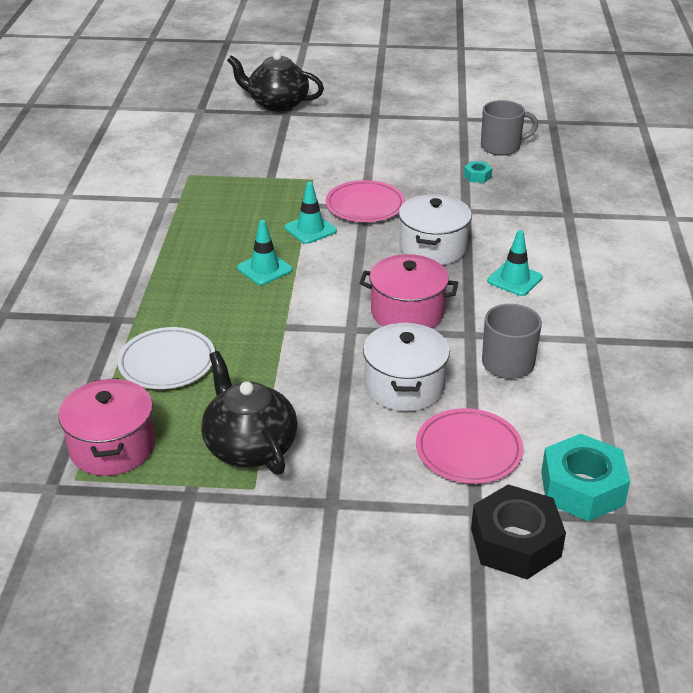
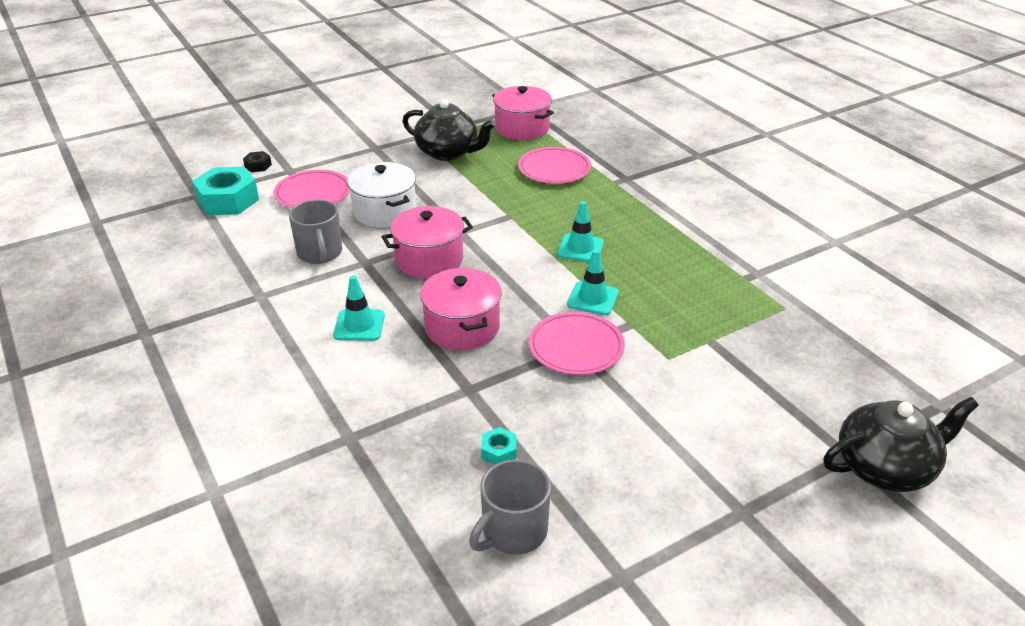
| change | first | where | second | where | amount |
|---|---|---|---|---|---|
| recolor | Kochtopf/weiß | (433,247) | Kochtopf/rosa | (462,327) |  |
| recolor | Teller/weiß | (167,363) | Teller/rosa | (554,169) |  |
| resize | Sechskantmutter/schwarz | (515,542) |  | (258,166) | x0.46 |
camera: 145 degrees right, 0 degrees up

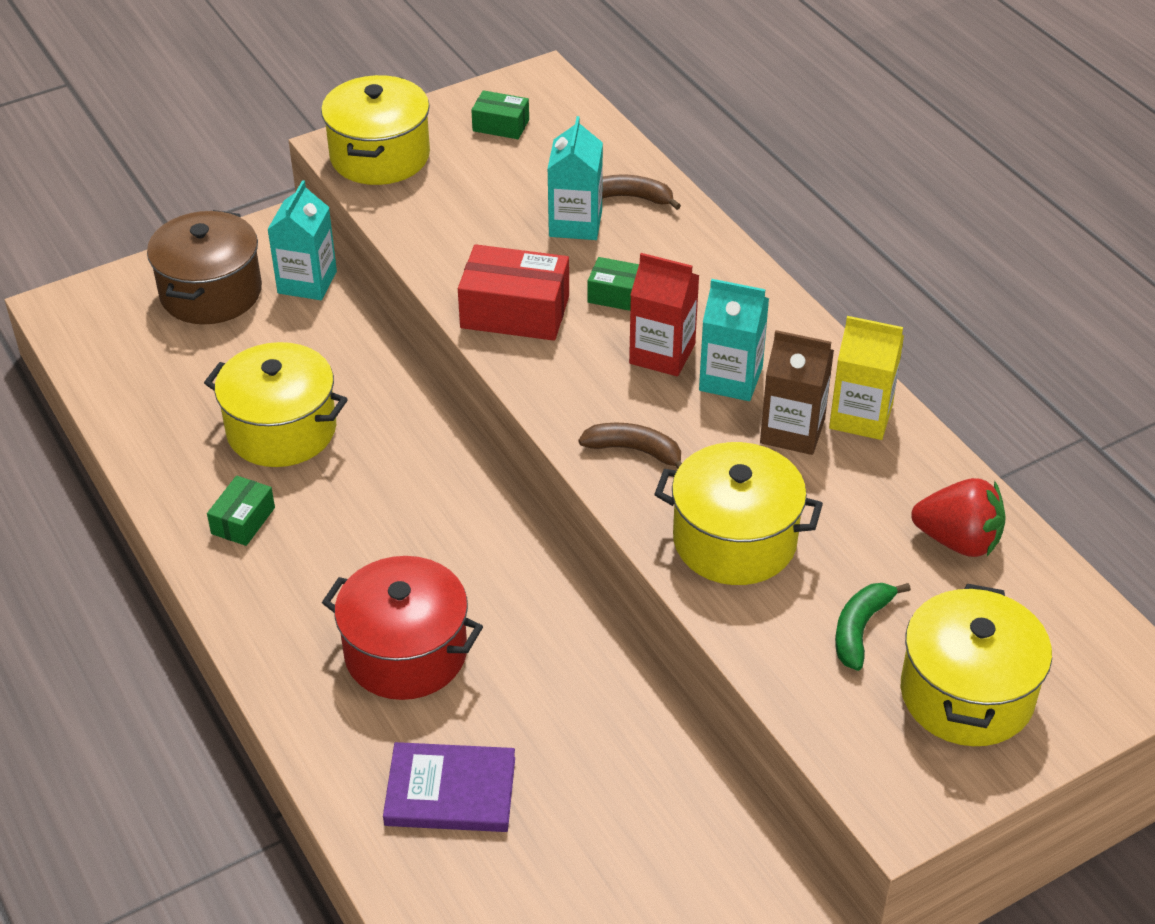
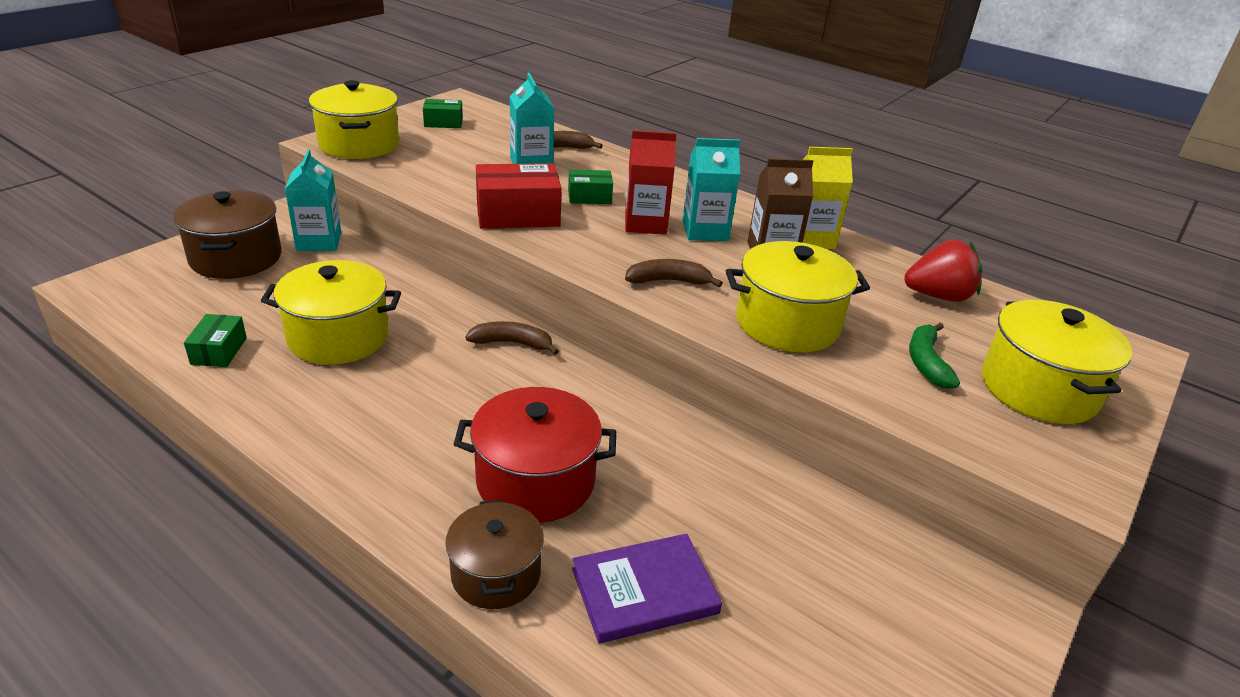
| change | first | where | second | where | amount |
|---|---|---|---|---|---|
| move | Schachtel/grün | (243,520) |  | (219,351) |  |
| insert |  |  | Banane/braun | (512,343) |  |
| insert |  |  | Kochtopf/braun | (496,574) |  |
camera: 25 degrees left, 10 degrees down

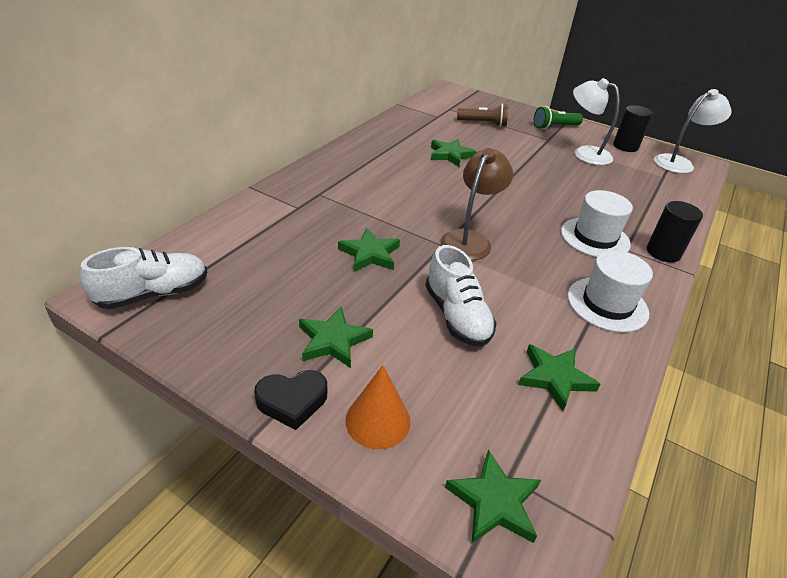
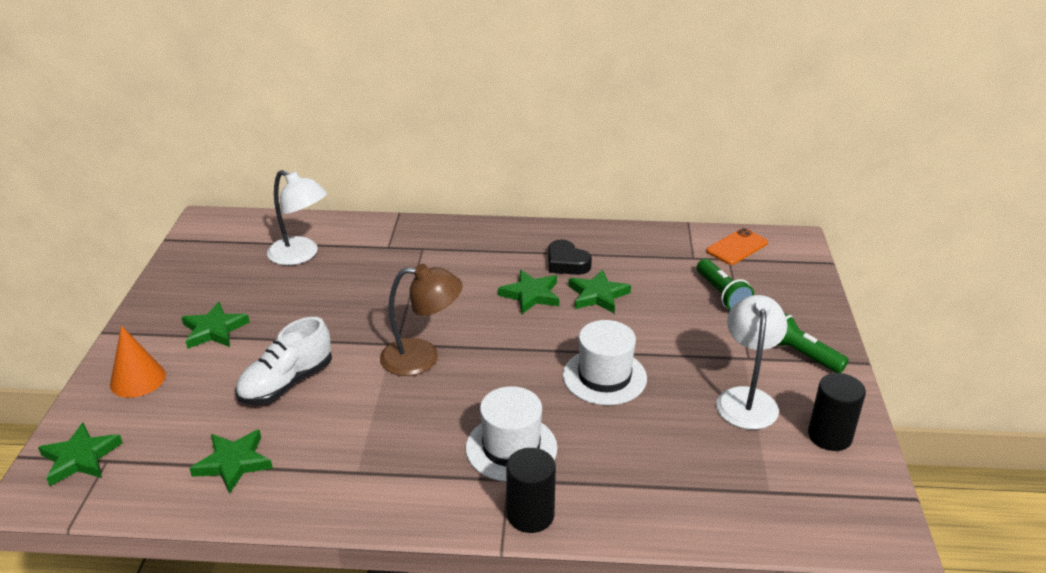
| change | first | where | second | where | amount |
|---|---|---|---|---|---|
| move | Lampe/weiß | (679,163) |  | (301,255) |  |
| recolor | Taschenlampe/braun | (483,123) | Taschenlampe/grün | (722,294) |  |
| move | Stern/grün | (370,254) |  | (531,295) |  |
| delete | Schuh/weiß | (153,294) |  |  |  |
| move | Hut/weiß | (607,304) |  | (604,377) |  |
| move | Herz/schwarz | (292,401) |  | (566,263) |  |
| insert |  |  | Handy/orange | (737,247) |  |
camera: 65 degrees right, 5 degrees down

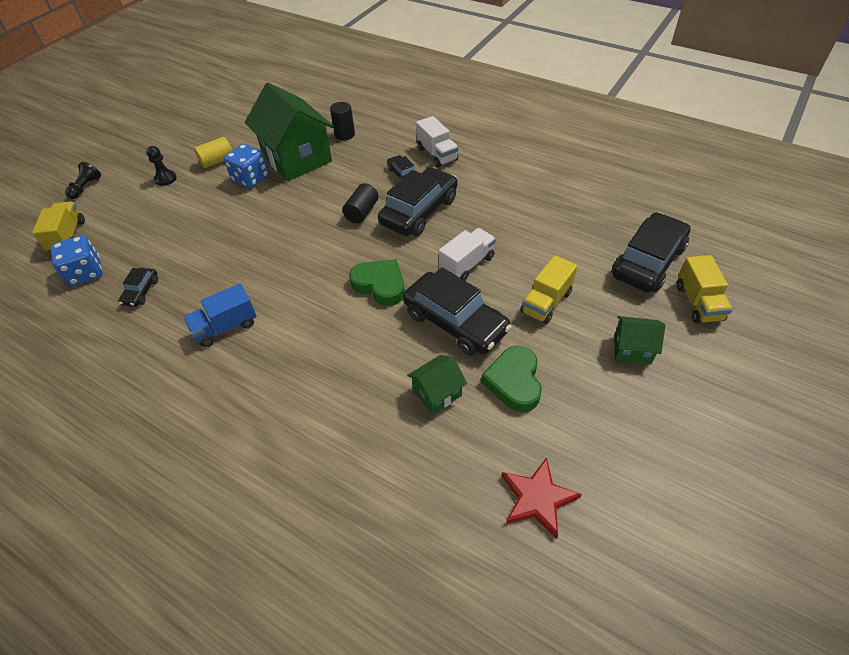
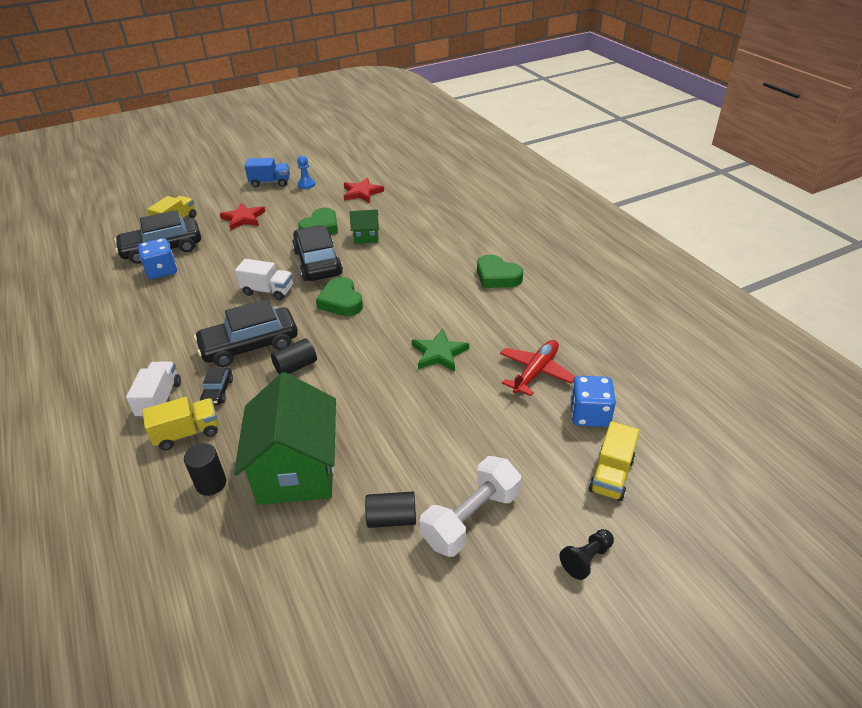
| change | first | where | second | where | amount |
|---|---|---|---|---|---|
| recolor | Vollzylinder/gelb | (217,161) | Vollzylinder/schwarz | (392,518) |  |
| move | Spielwürfel/blau | (251,179) |  | (162,271) |  |
| replace | Bauer/schwarz | (165,179) | Hantel/weiß | (471,518) |  |
| rotate | Lastwagen/weiß | (467,264) |  | (268,291) | 150 degrees counterclockwise |
| move | Lastwagen/gelb | (546,302) |  | (187,433) |  |
| replace | Auto/schwarz | (141,292) | Flugzeug/rot | (535,372) |  |
| move | Lastwagen/blau | (225,327) |  | (270,182) |  |
| replace | Haus/grün | (632,349) | Stern/rot | (243,218) |  |
| insert |  |  | Bauer/blau | (306,184) |  |
| insert |  |  | Herz/grün | (497,276) |  |
| insert |  |  | Stern/grün | (439,353) |  |
camera: 150 degrees left, 10 degrees down

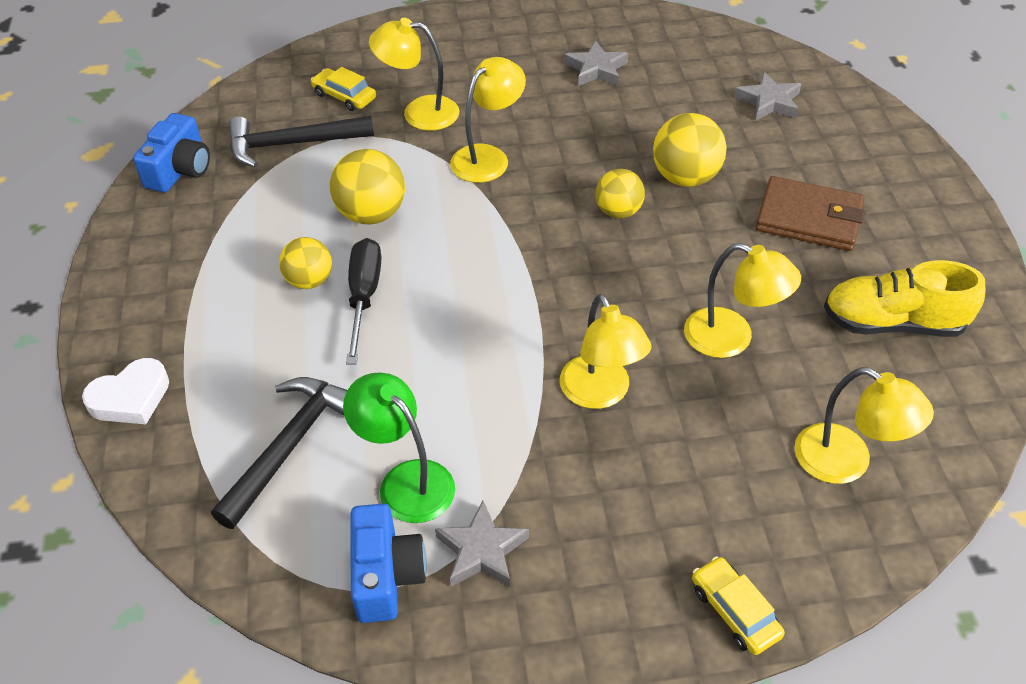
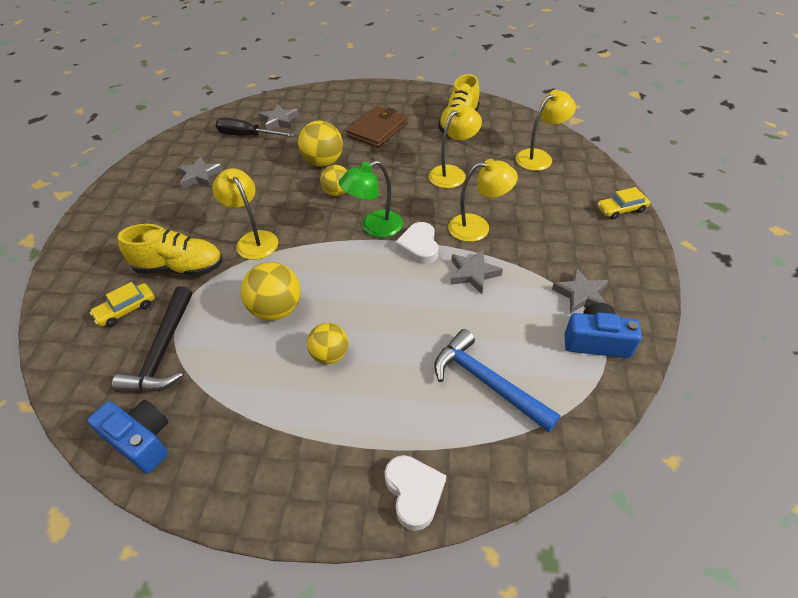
| change | first | where | second | where | amount |
|---|---|---|---|---|---|
| replace | Lampe/gelb | (419,112) | Schuh/gelb | (180,268) |  |
| move | Schraubenzieher/schwarz | (364,297) |  | (247,136) |  |
| move | Lampe/grün | (406,481) |  | (374,227) |  |
| recolor | Hammer/schwarz | (289,446) | Hammer/blau | (487,382) |  |
| insert |  |  | Herz/weiß | (419,246) |  |
| insert |  |  | Stern/grau | (473,273) |  |
camera: 75 degrees left, 0 degrees up

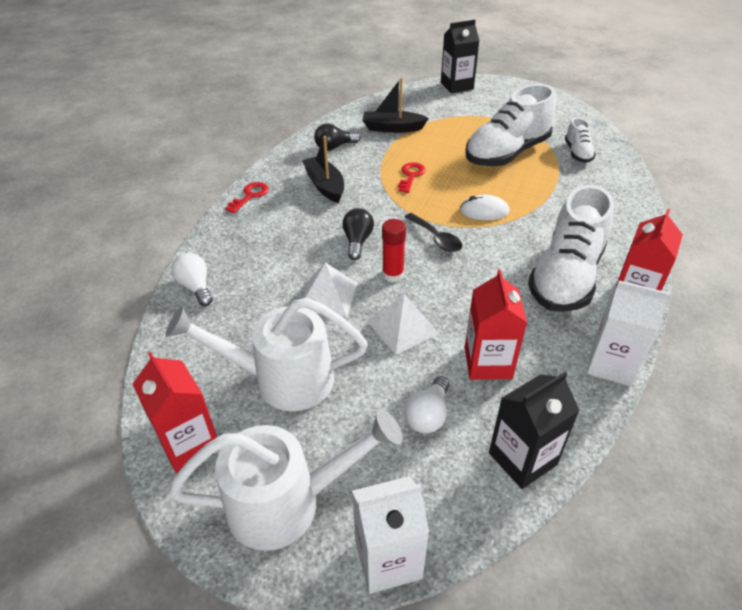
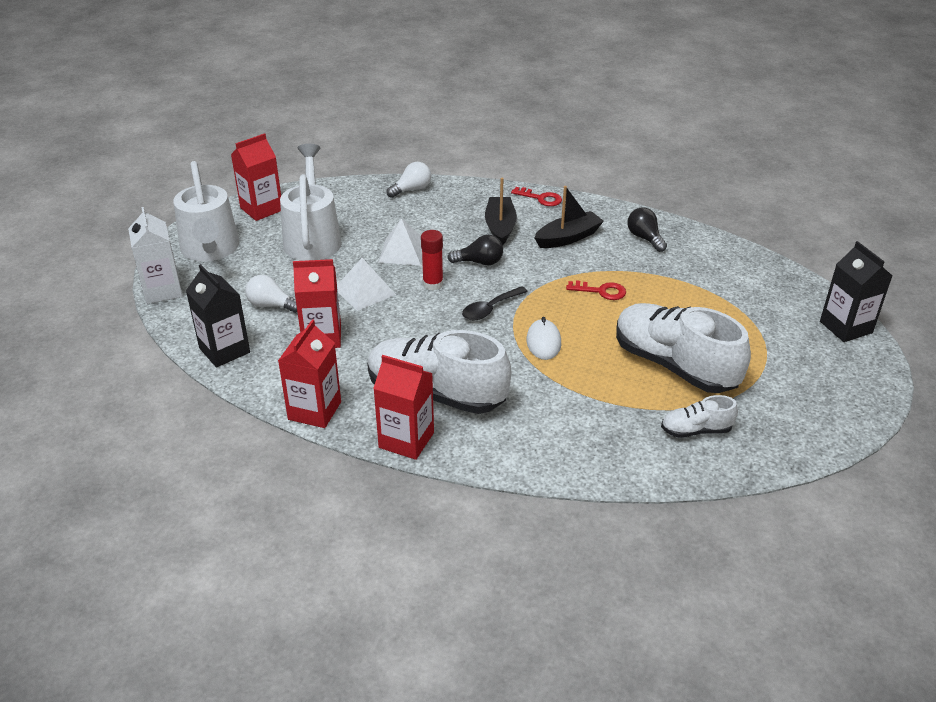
| change | first | where | second | where | amount |
|---|---|---|---|---|---|
| move | Boot/schwarz | (392,128) |  | (500,227) |  |
| recolor | Getränkekarton/weiß | (611,364) | Getränkekarton/rot | (314,410) |  |
camera: 85 degrees right, 5 degrees down

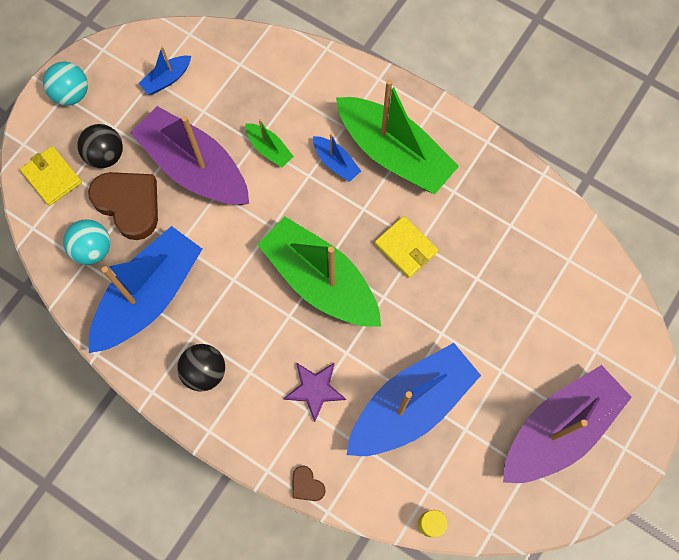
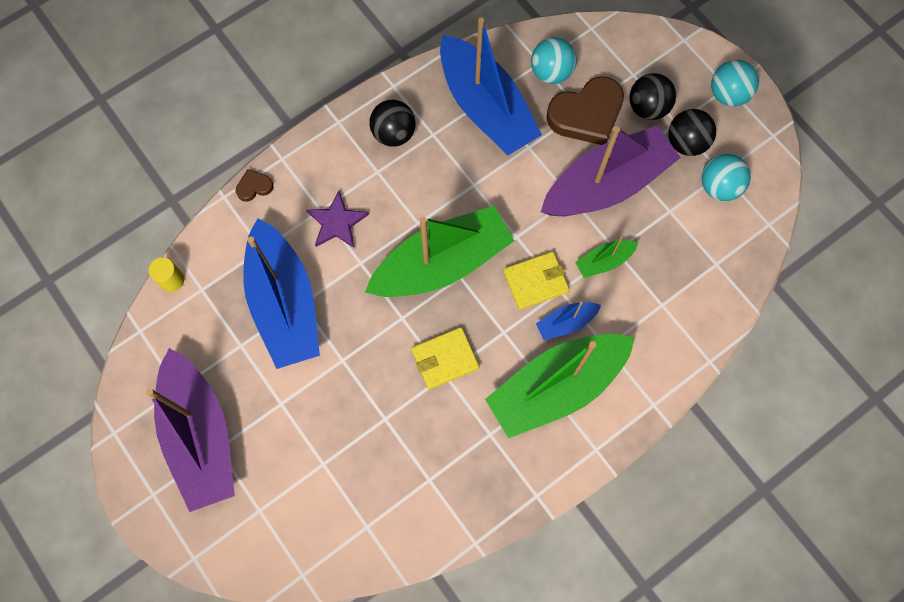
| change | first | where | second | where | amount |
|---|---|---|---|---|---|
| replace | Boot/blau | (167,79) | Ball/türkis | (719,187) |  |
| move | Geldbörse/gelb | (52,177) |  | (535,281) |  |
| insert |  |  | Ball/schwarz | (686,143) |  |
camera: 110 degrees right, 0 degrees up

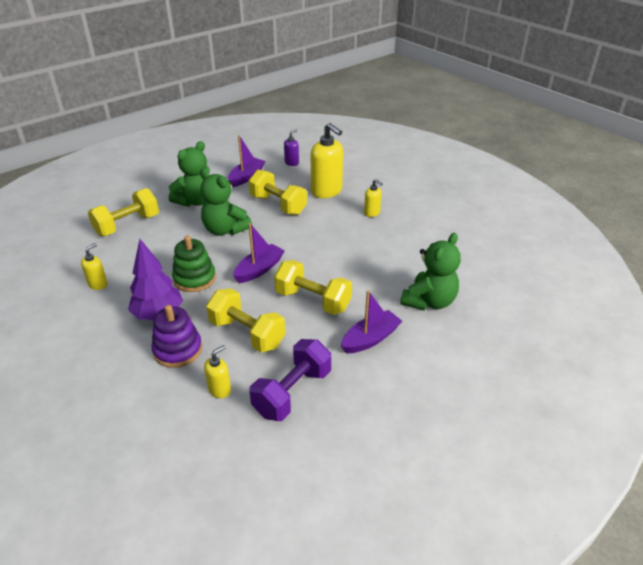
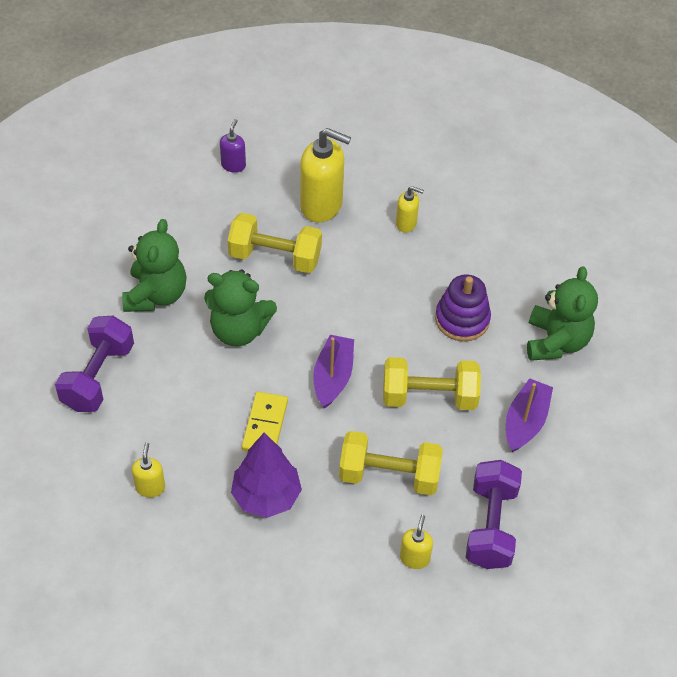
| change | first | where | second | where | amount |
|---|---|---|---|---|---|
| delete | Boot/lila | (246,177) |  |  |  |
| recolor | Hantel/gelb | (127,225) | Hantel/lila | (98,376) |  |
| replace | Stapelspielzeug/grün | (194,278) | Dominostein/gelb | (265,425) |  |
| move | Stapelspielzeug/lila | (178,350) |  | (462,319) |  |
camera: 30 degrees left, 15 degrees up

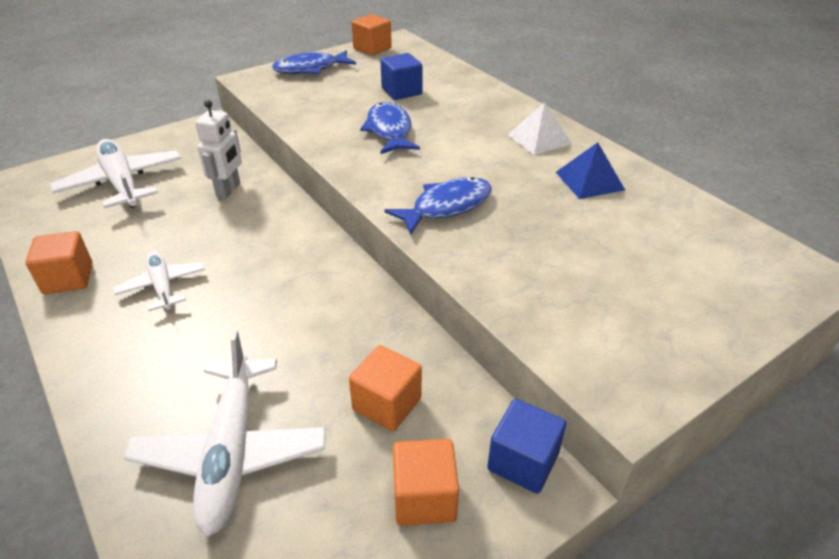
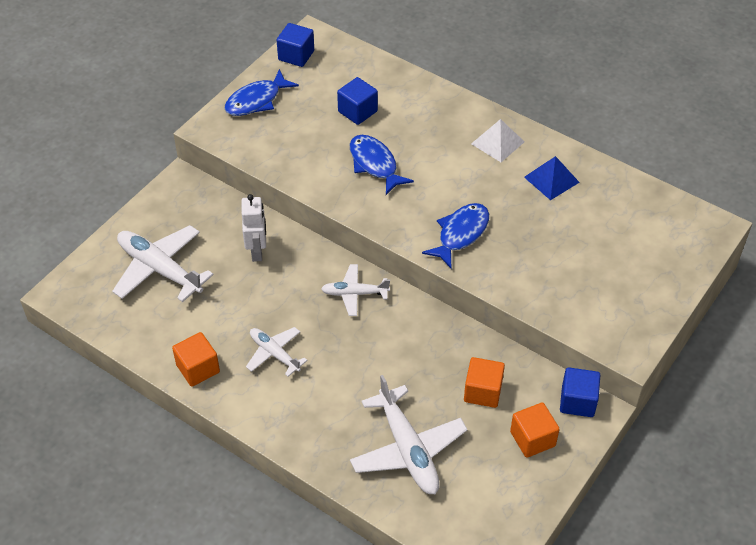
| change | first | where | second | where | amount |
|---|---|---|---|---|---|
| recolor | Kubus/orange | (372,49) | Kubus/blau | (296,55) |  |
| insert |  |  | Flugzeug/weiß | (354,294) |  |
camera: 20 degrees left, 10 degrees up

